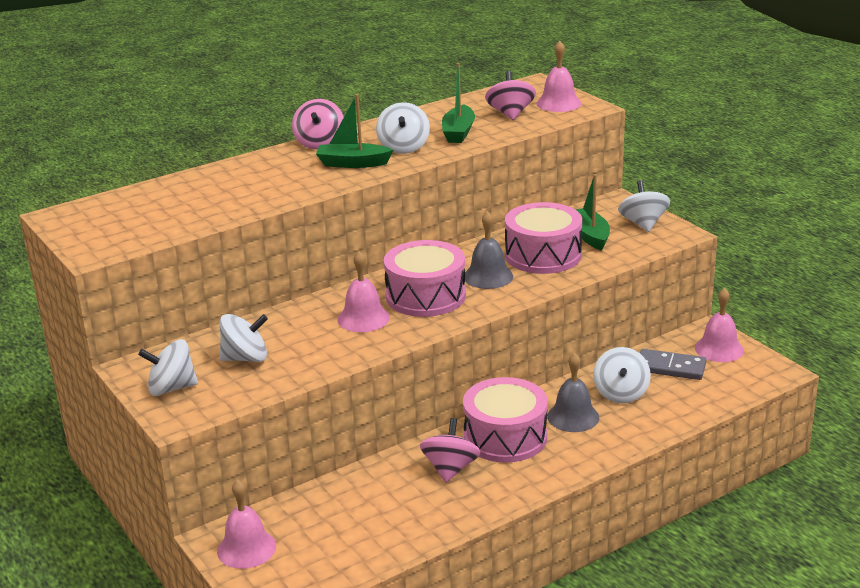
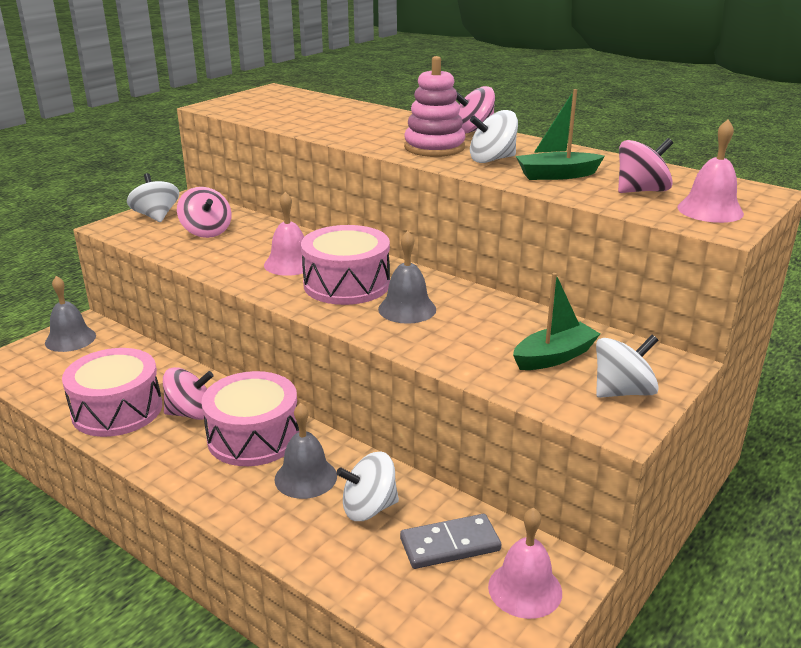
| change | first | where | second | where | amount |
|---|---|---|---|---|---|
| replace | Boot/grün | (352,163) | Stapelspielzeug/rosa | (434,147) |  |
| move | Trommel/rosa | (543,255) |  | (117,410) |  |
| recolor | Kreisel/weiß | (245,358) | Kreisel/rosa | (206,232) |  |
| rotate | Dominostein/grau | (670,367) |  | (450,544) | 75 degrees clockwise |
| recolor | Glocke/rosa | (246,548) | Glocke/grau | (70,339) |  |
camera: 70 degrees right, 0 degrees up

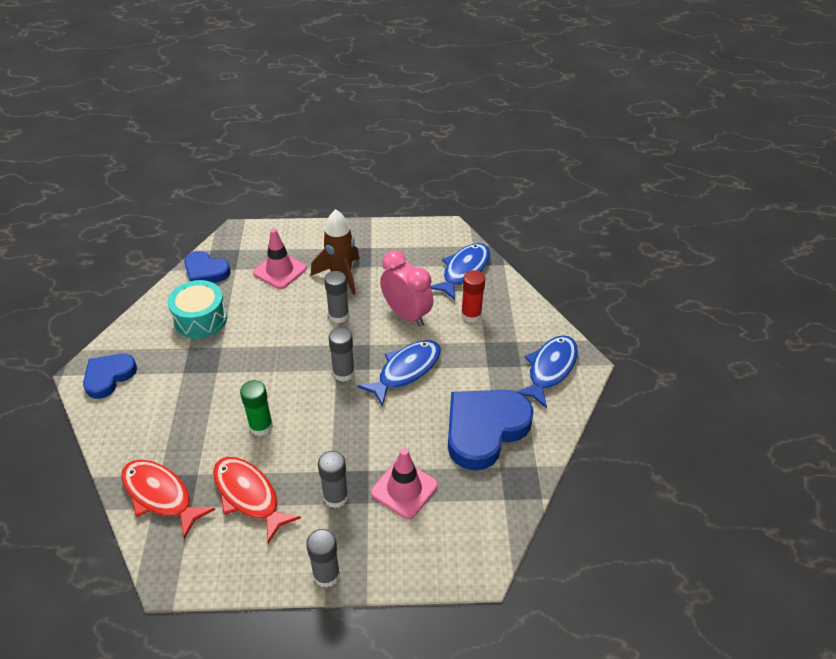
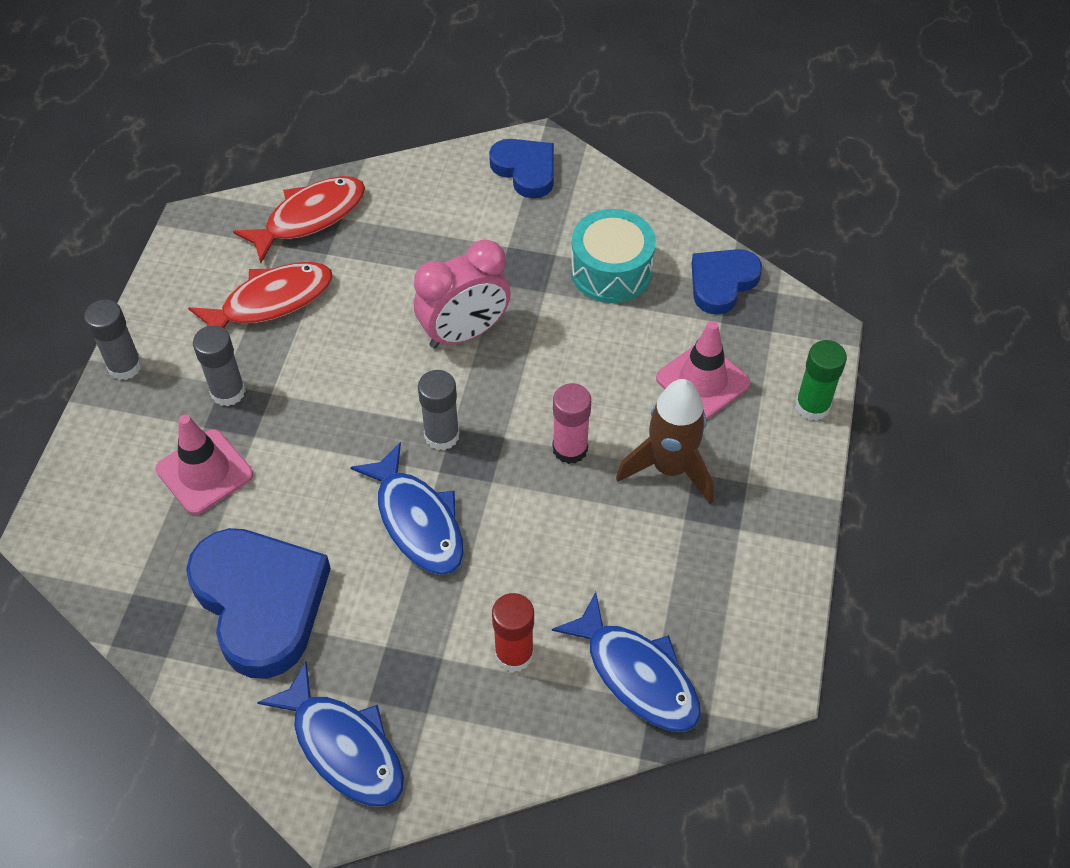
| change | first | where | second | where | amount |
|---|---|---|---|---|---|
| move | Wecker/rosa | (406,314) |  | (464,333) |  |
| recolor | Klebestift/grau | (338,315) | Klebestift/rosa | (570,449) |  |
| move | Klebestift/grün | (261,426) |  | (812,406) |  |
camera: 105 degrees right, 10 degrees up

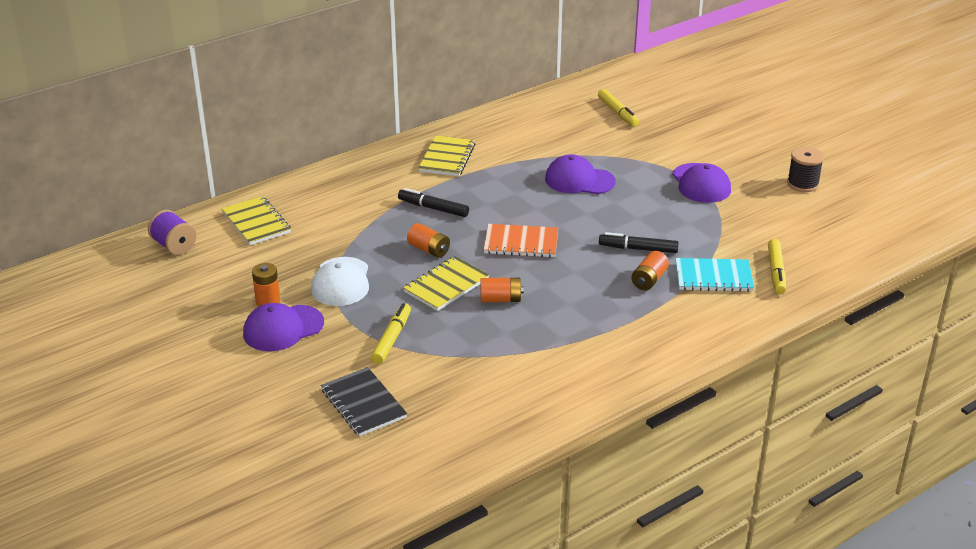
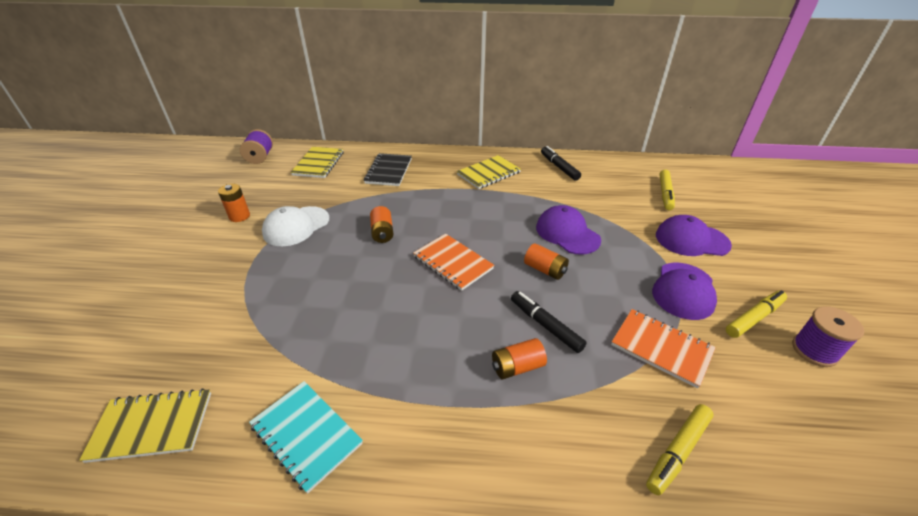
| change | first | where | second | where | amount |
|---|---|---|---|---|---|
| recolor | Garnrolle/schwarz | (803,184) | Garnrolle/lila | (814,350) |  |
| move | Filzstift/schwarz | (433,208) |  | (559,167) |  |
| move | Notizbuch/gelb | (446,285) |  | (152,426) |  |
| move | Notizbuch/türkis | (713,277) |  | (306,435) |  |
| move | Batterie/orange | (501,299) |  | (545,270) |  |
| move | Kappe/lila | (283,328) |  | (691,240) |  |
| move | Filzstift/gelb | (392,338) |  | (754,318) |  |
| move | Notizbuch/schwarz | (363,404) |  | (389,171) |  |
| insert |  |  | Notizbuch/orange | (661,348) |  |
camera: 40 degrees right, 5 degrees up

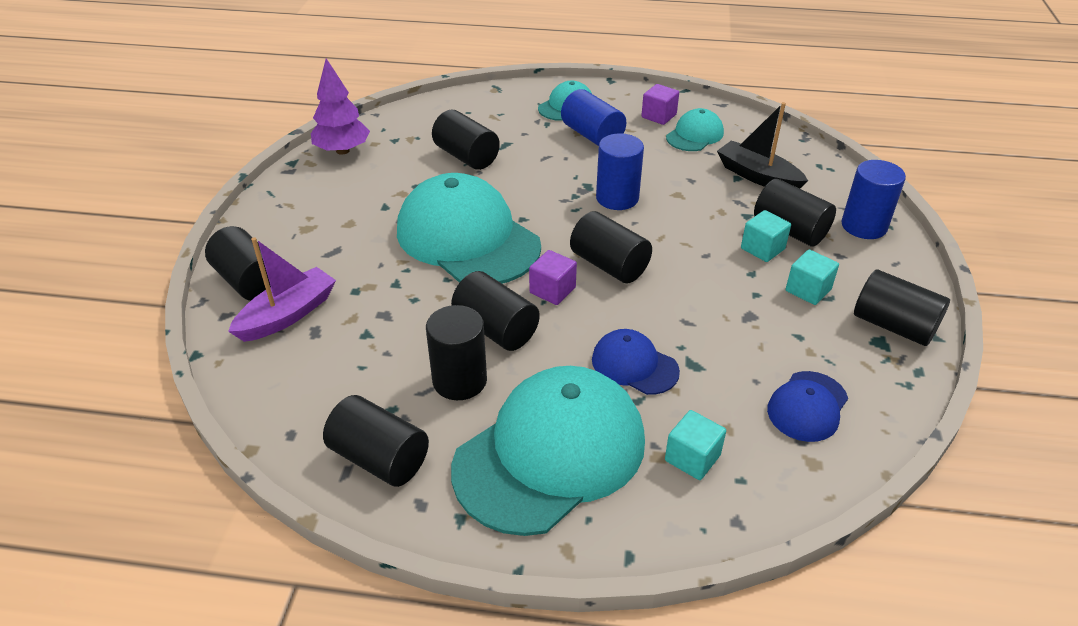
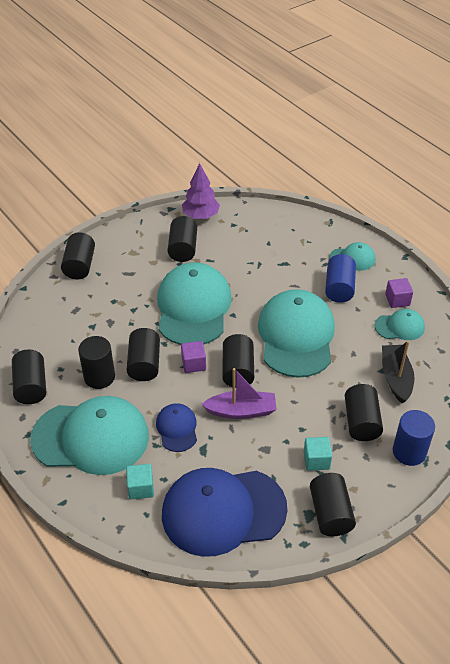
| change | first | where | second | where | amount |
|---|---|---|---|---|---|
| move | Vollzylinder/schwarz | (466,156) |  | (183,249) |  |
| replace | Vollzylinder/blau | (617,198) | Kappe/türkis | (296,336) |  |
| delete | Kubus/türkis | (762,249) |  |  |  |
| move | Boot/lila | (287,315) |  | (241,411) |  |
| resize | Kappe/blau | (807,406) |  | (223,511) | x2.09 |
camera: 45 degrees right, 5 degrees up

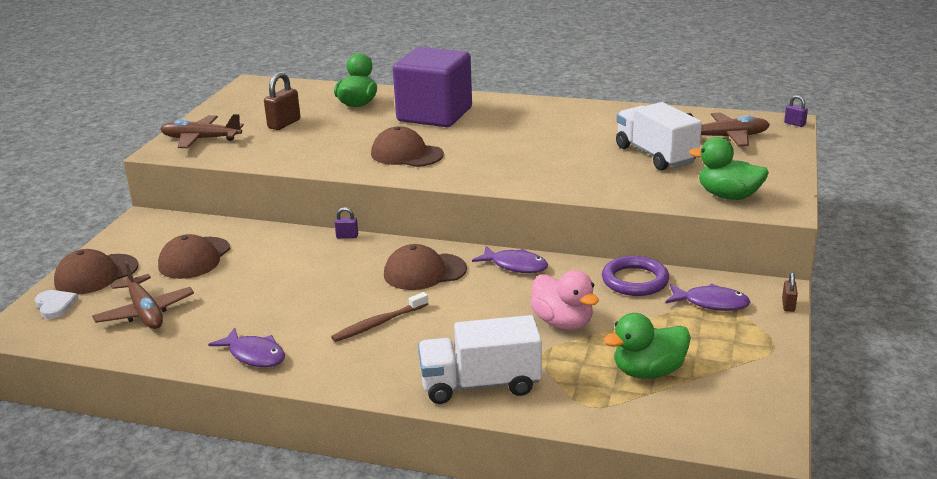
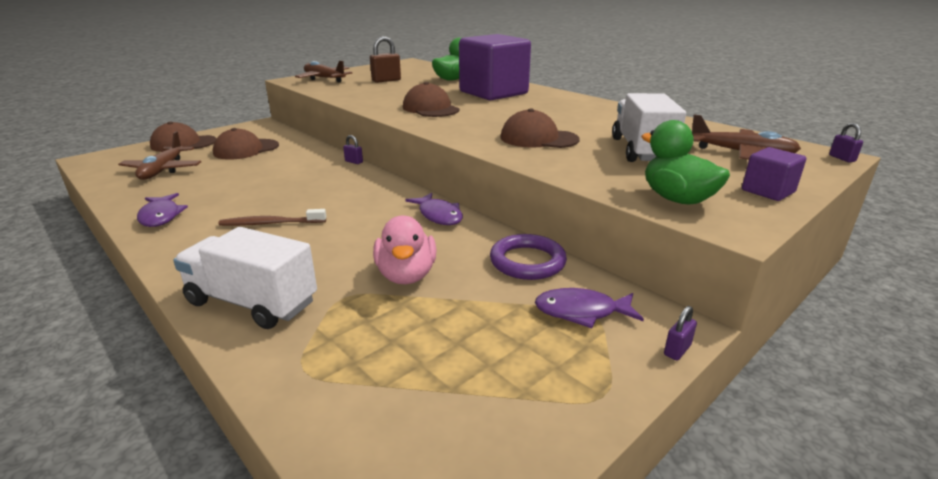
| change | first | where | second | where | amount |
|---|---|---|---|---|---|
| move | Kappe/braun | (424,272) |  | (538,138) |  |
| recolor | Vorhängeschloss/braun | (788,305) | Vorhängeschloss/lila | (677,350) |  |
| rotate | Fisch/lila | (711,303) |  | (581,312) | 135 degrees clockwise |
| delete | Herz/weiß | (55,306) |  |  |  |
| delete | Ente/grün | (648,372) |  |  |  |
| insert |  |  | Kubus/lila | (768,191) |  |
camera: 30 degrees right, 0 degrees up

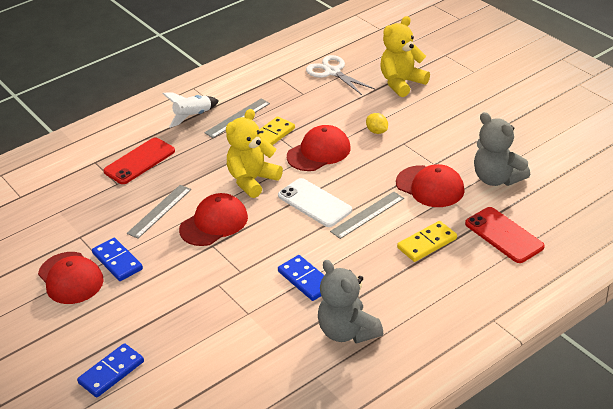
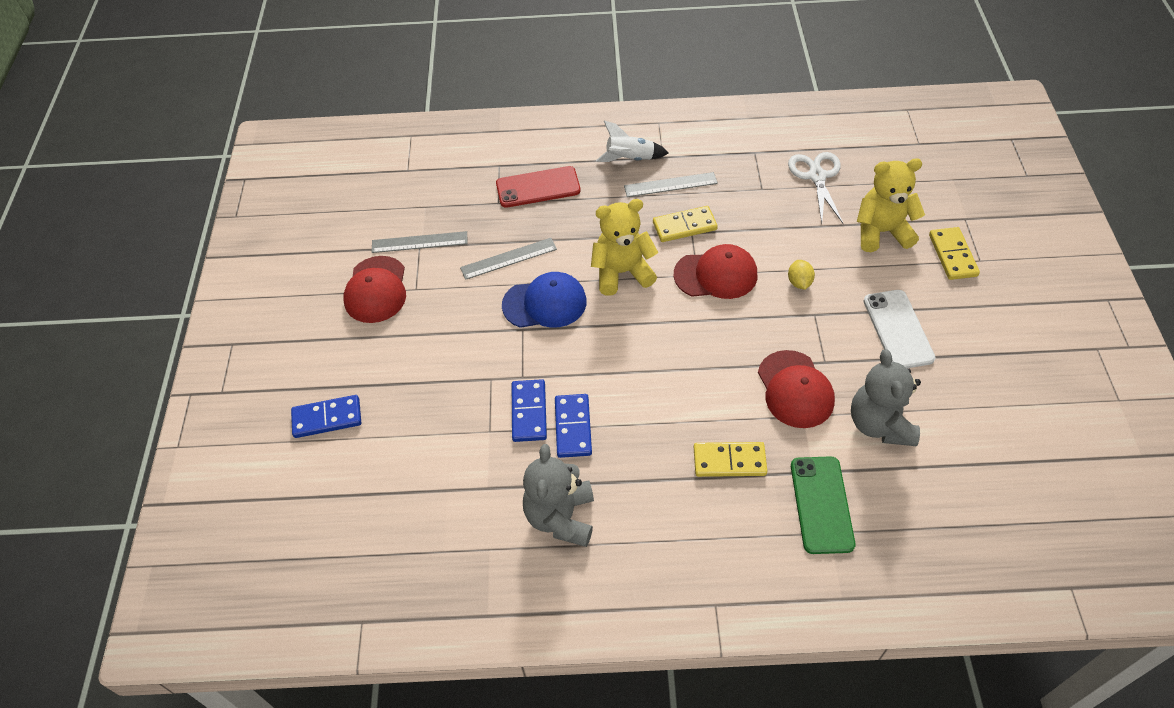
| change | first | where | second | where | amount |
|---|---|---|---|---|---|
| move | Handy/weiß | (314,203) |  | (897,329) |  |
| move | Lineal/grau | (367,215) |  | (419,242) |  |
| recolor | Kappe/rot | (214,223) | Kappe/blau | (545,303) |  |
| recolor | Handy/rot | (504,235) | Handy/grün | (821,504) |  |
| move | Dominostein/blau | (117,261) |  | (529,412) |  |
| insert |  |  | Dominostein/gelb | (952,255) |  |
camera: 35 degrees right, 15 degrees up

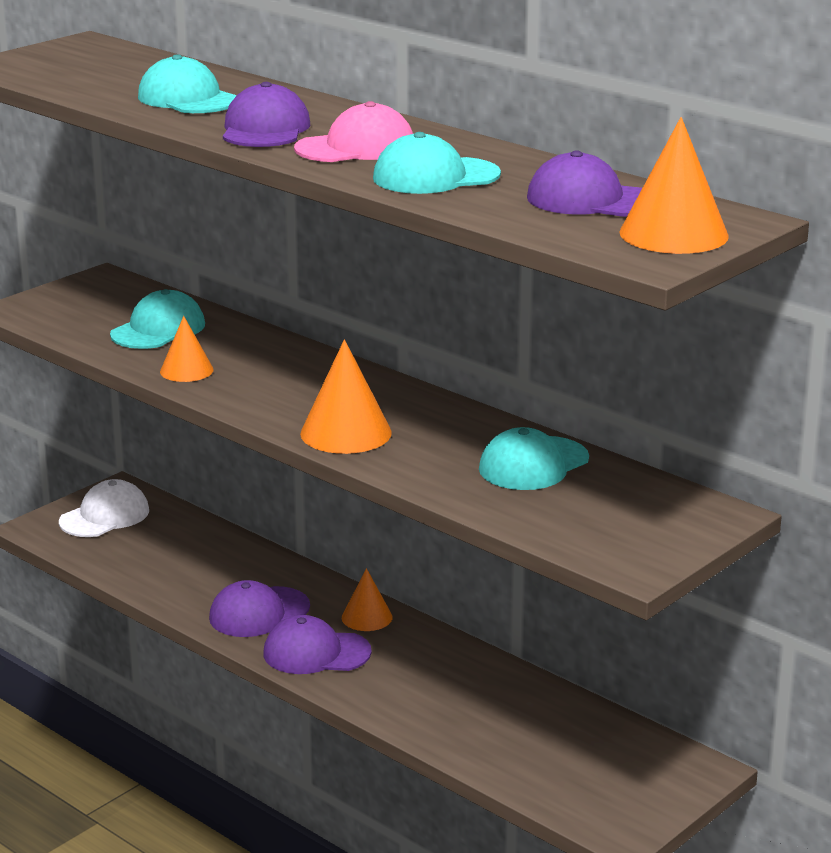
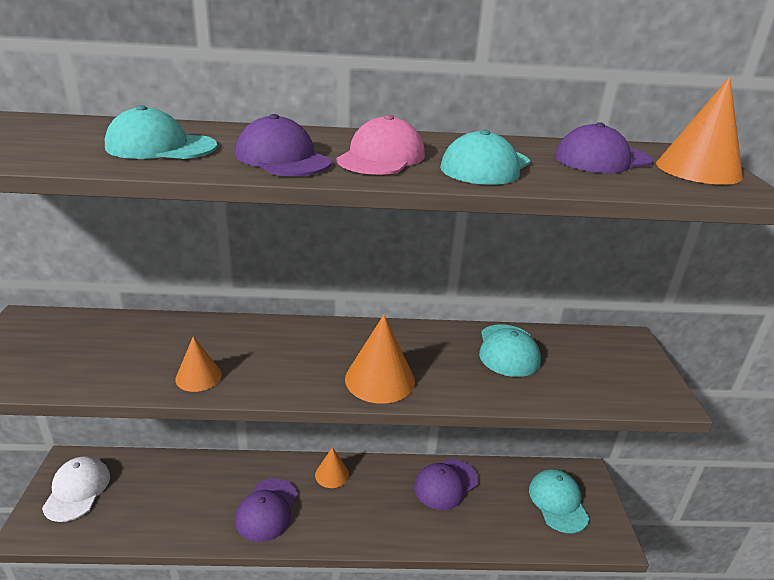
| change | first | where | second | where | amount |
|---|---|---|---|---|---|
| move | Kappe/türkis | (158,329) |  | (558,502) |  |
| move | Kappe/lila | (316,653) |  | (446,484) |  |
camera: 45 degrees left, 5 degrees up

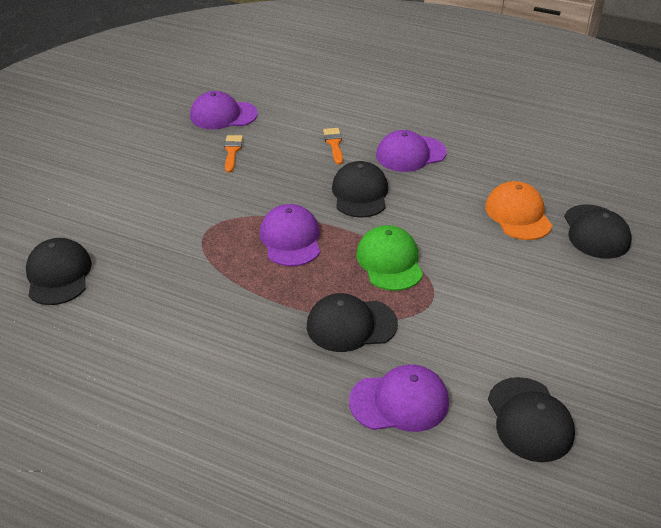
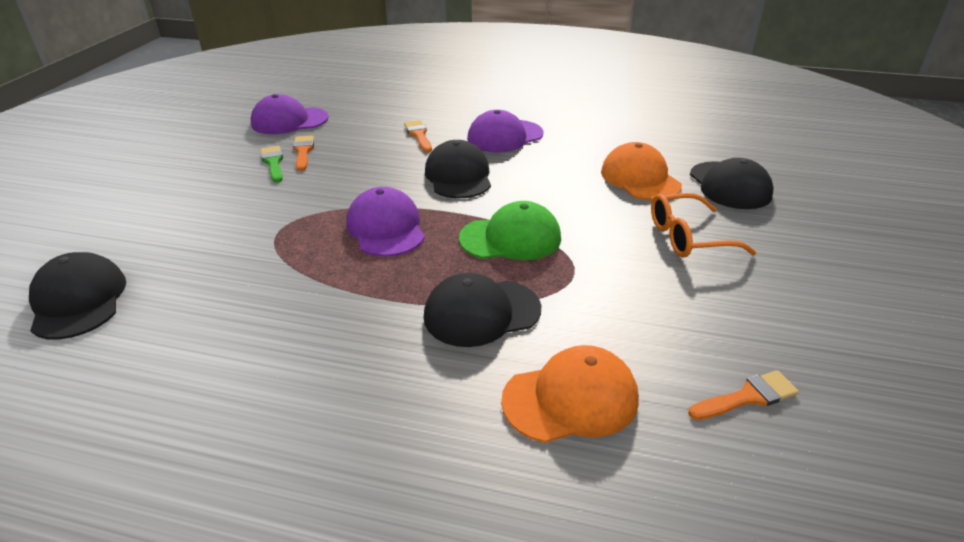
| change | first | where | second | where | amount |
|---|---|---|---|---|---|
| rotate | Kappe/grün | (389,261) |  | (510,238) | 105 degrees clockwise |
| recolor | Kappe/lila | (399,402) | Kappe/orange | (570,399) |  |
| replace | Kappe/schwarz | (529,419) | Pinsel/orange | (747,397) |  |
| insert |  |  | Pinsel/grün | (273,163) |  |
| insert |  |  | Brille/orange | (688,237) |  |
camera: 10 degrees left, 5 degrees down

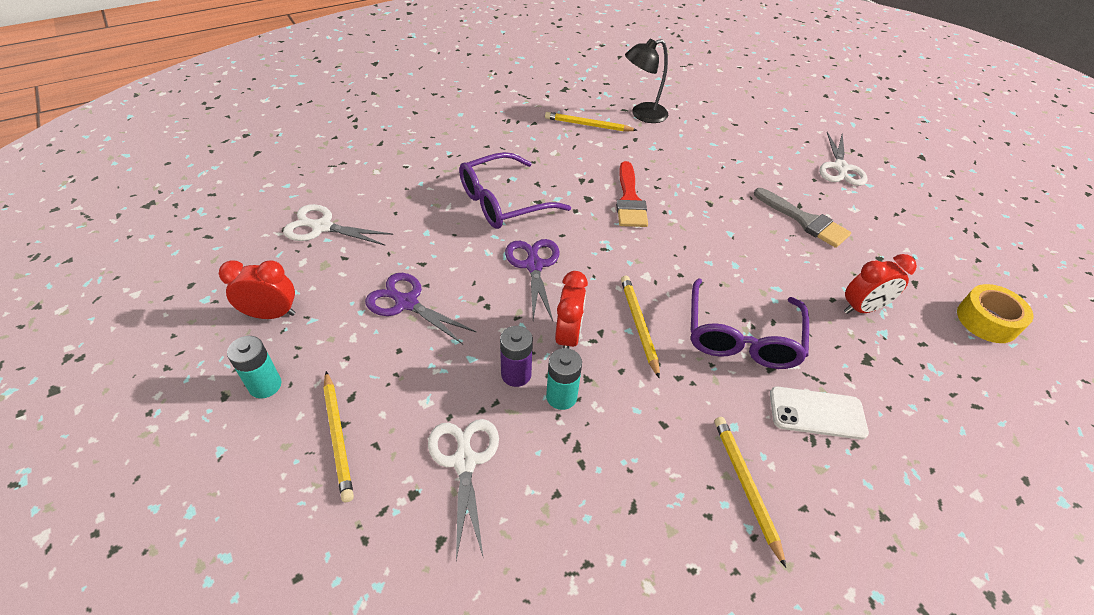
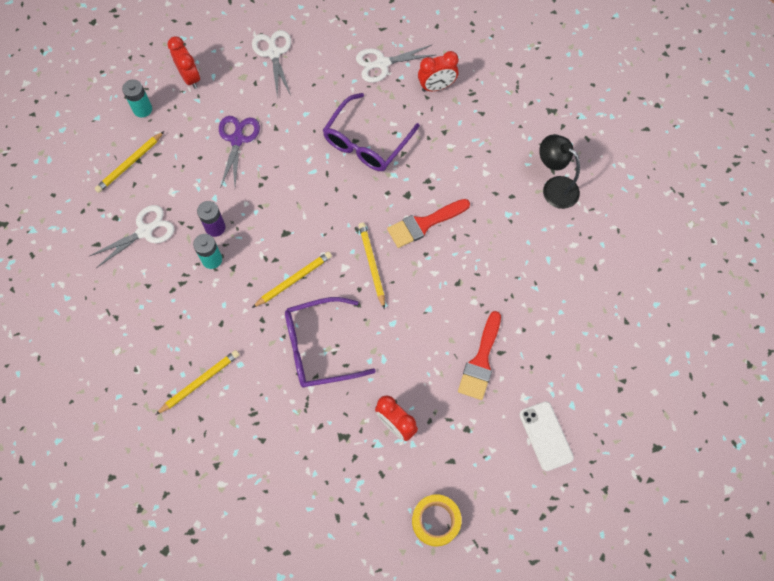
| change | first | where | second | where | amount |
|---|---|---|---|---|---|
| move | Bleistift/gelb | (588,125) |  | (372,264) |  |
| move | Schere/weiß | (840,168) |  | (382,64) |  |
| rotate | Brille/lila | (503,202) |  | (366,142) | 90 degrees counterclockwise |
| recolor | Pinsel/grau | (804,220) | Pinsel/rot | (481,361) |  |
| delete | Schere/lila | (533,265) |  |  |  |
| move | Wecker/rot | (568,336) |  | (437,86) |  |
| move | Handy/weiß | (817,413) |  | (546,436) |  |
camera: 65 degrees right, 20 degrees up

